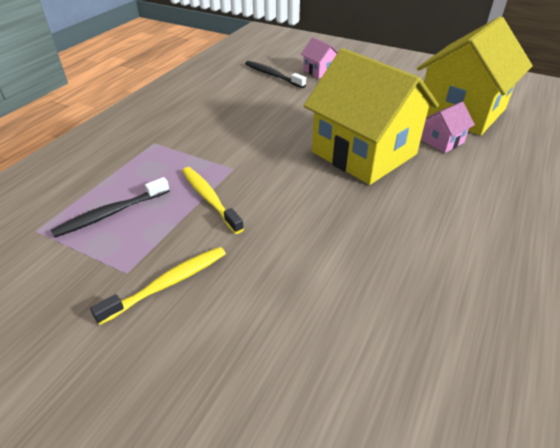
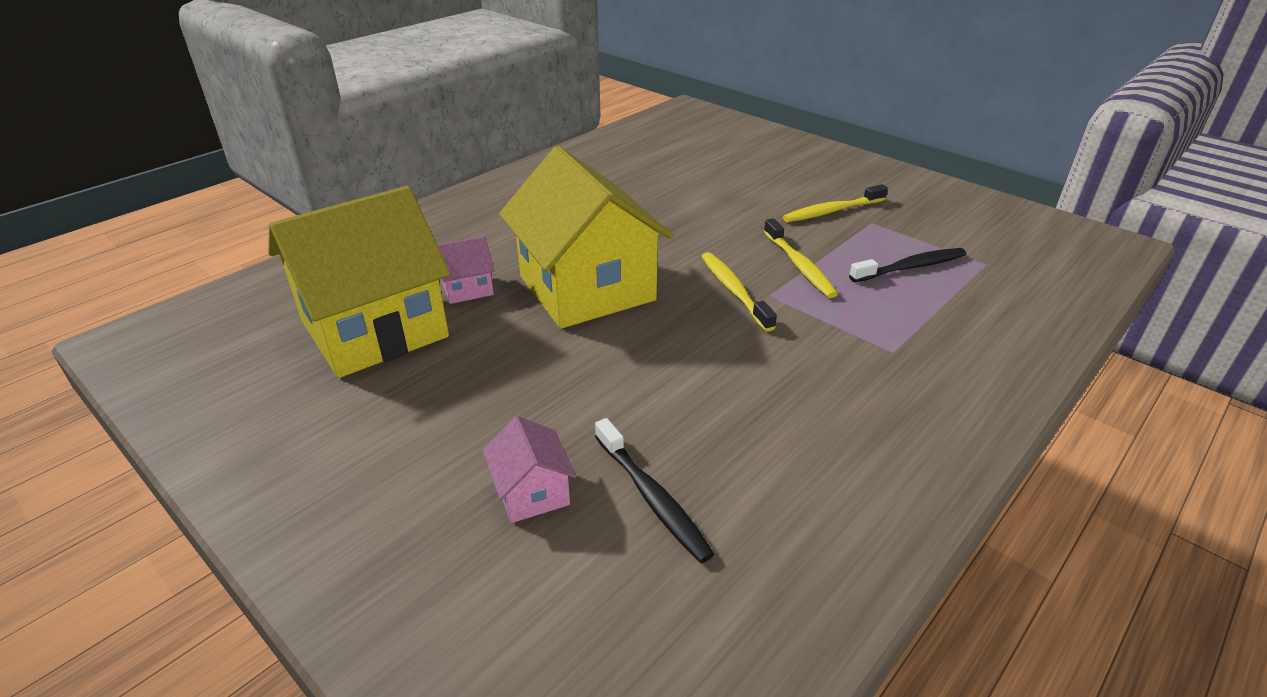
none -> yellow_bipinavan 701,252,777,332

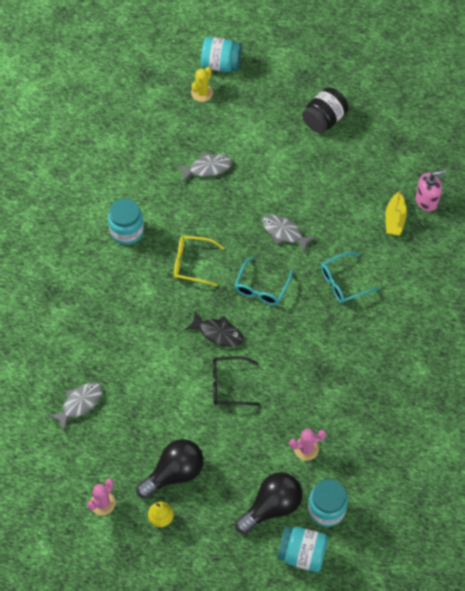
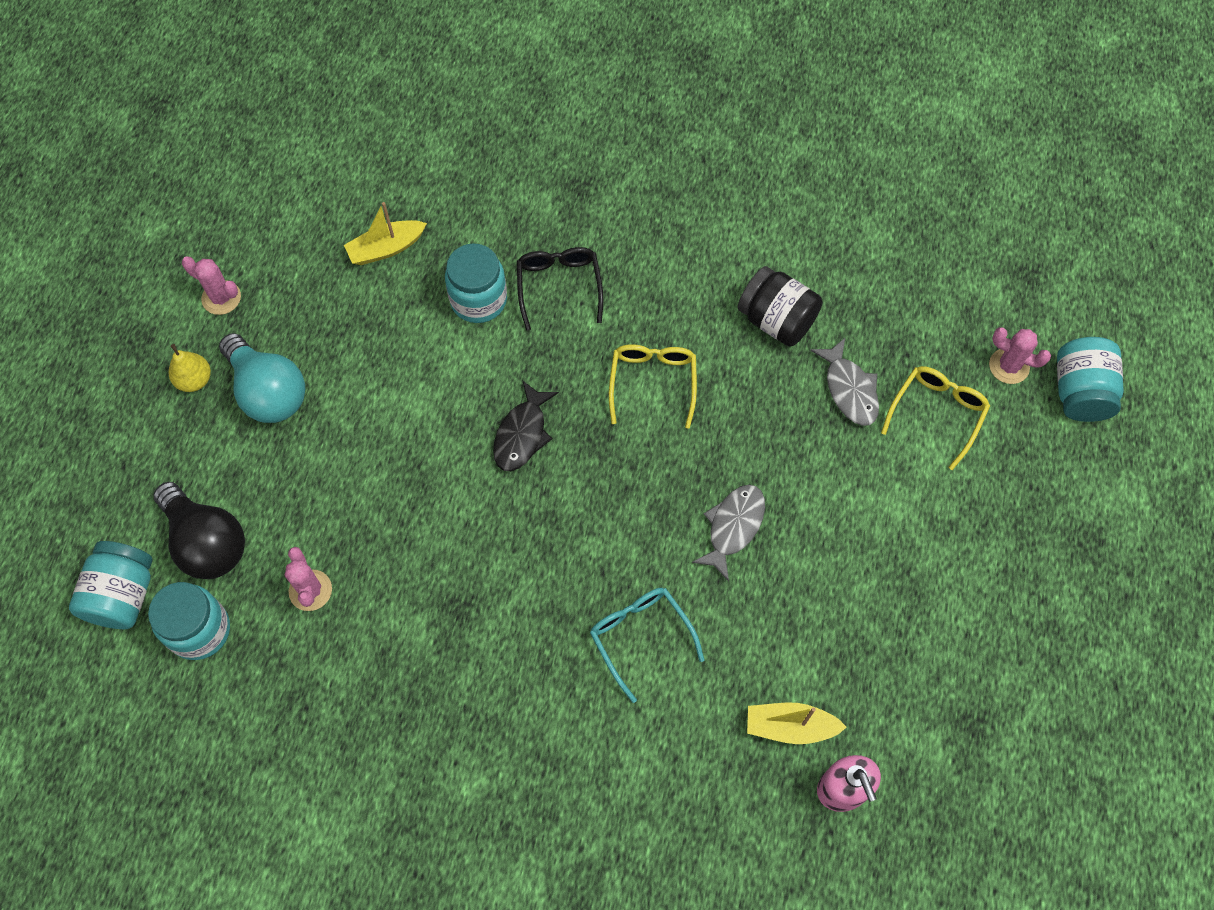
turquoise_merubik 234,257,293,305 -> none
none -> yellow_merubik 881,366,990,470
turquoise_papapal 108,198,144,245 -> turquoise_papapal 445,243,507,323, move
black_merubik 213,356,260,406 -> black_merubik 517,247,603,331, move
black_papapal 302,87,348,133 -> black_papapal 738,266,823,347, move
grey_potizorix 48,382,102,431 -> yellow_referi 344,202,427,265
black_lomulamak 136,439,204,499 -> turquoise_lomulamak 219,333,305,423
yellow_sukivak 191,67,213,102 -> pink_sukivak 989,327,1051,384

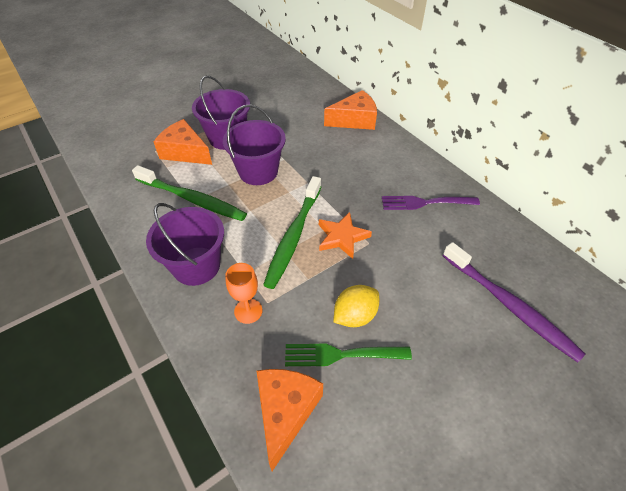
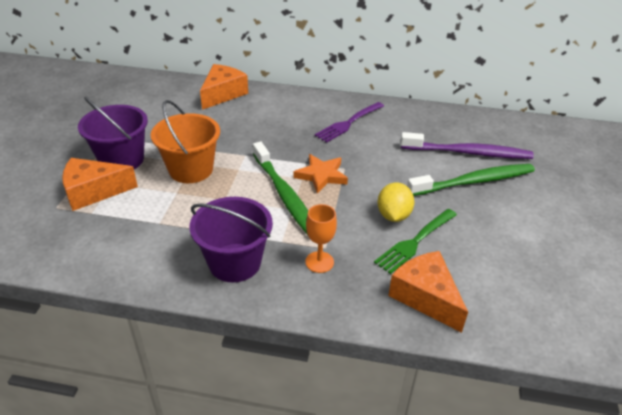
green_bipinavan 132,165,247,221 -> green_bipinavan 407,164,535,196, move
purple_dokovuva 223,104,286,185 -> orange_dokovuva 151,100,220,183

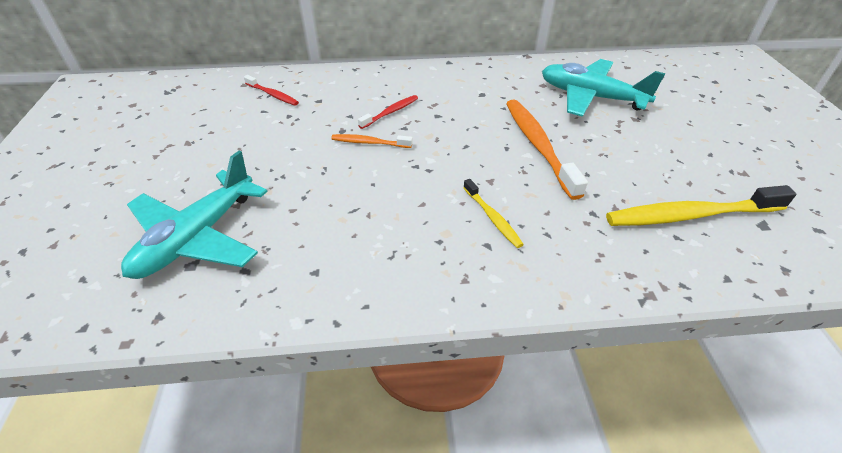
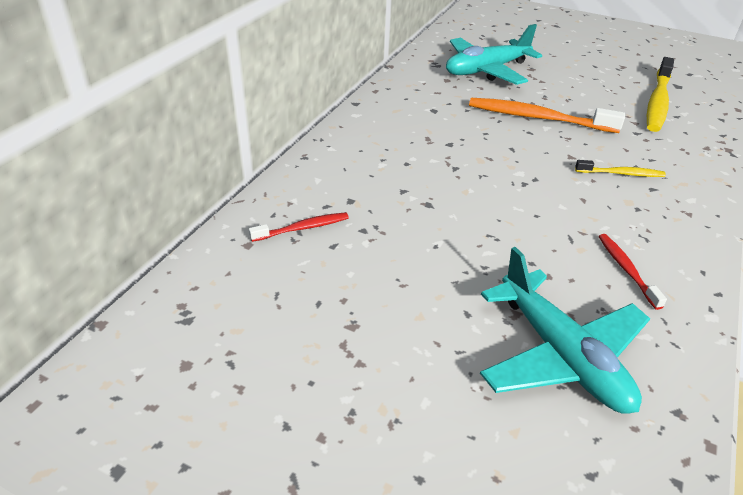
orange_bipinavan 331,134,413,148 -> none
red_bipinavan 358,95,418,129 -> red_bipinavan 599,234,667,310, move

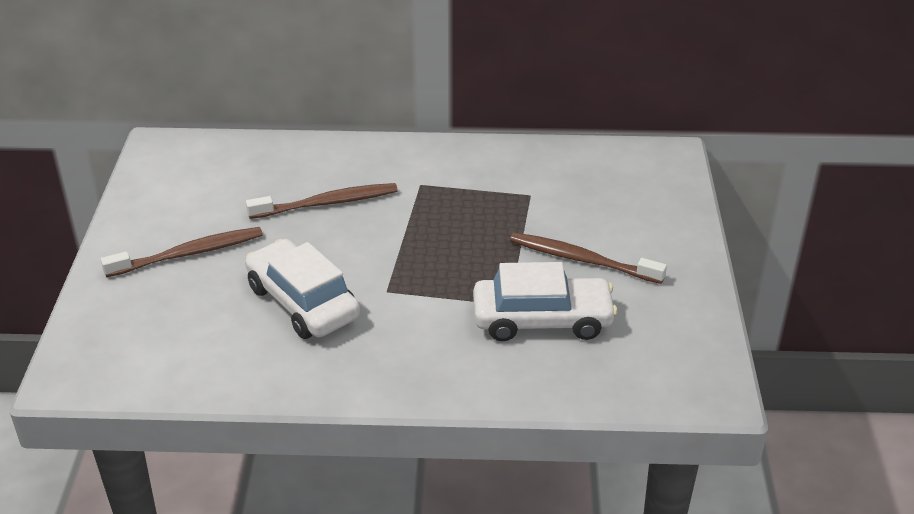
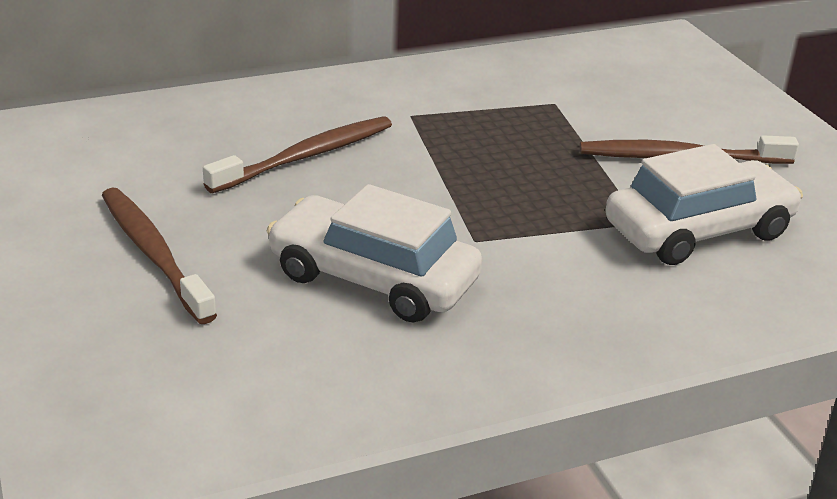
brown_bipinavan 101,227,263,277 -> brown_bipinavan 102,188,217,324, 75 degrees counterclockwise

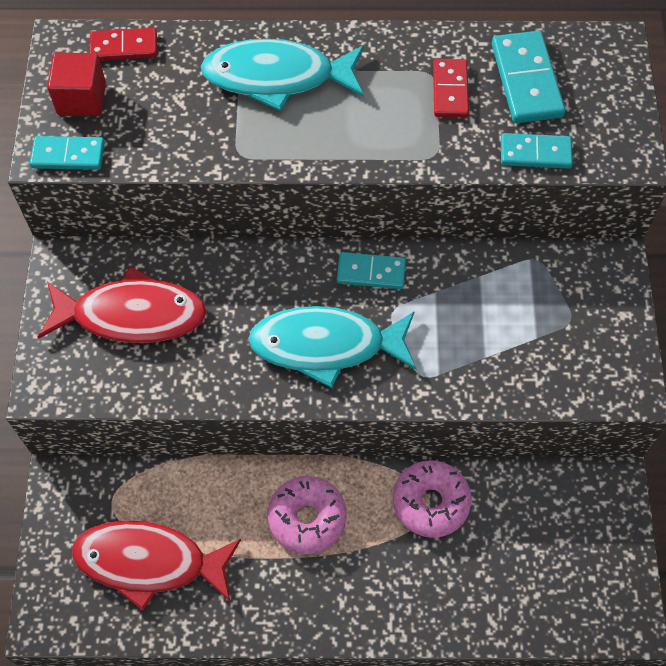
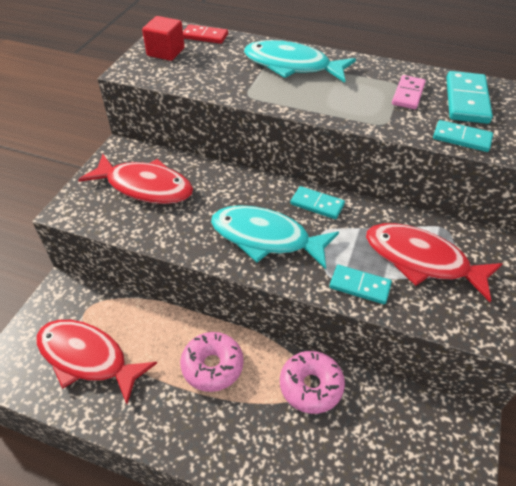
none -> red_potizorix 366,223,503,302
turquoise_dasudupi 30,136,105,170 -> turquoise_dasudupi 330,265,392,304, move
red_dasudupi 433,59,469,117 -> pink_dasudupi 392,75,426,109

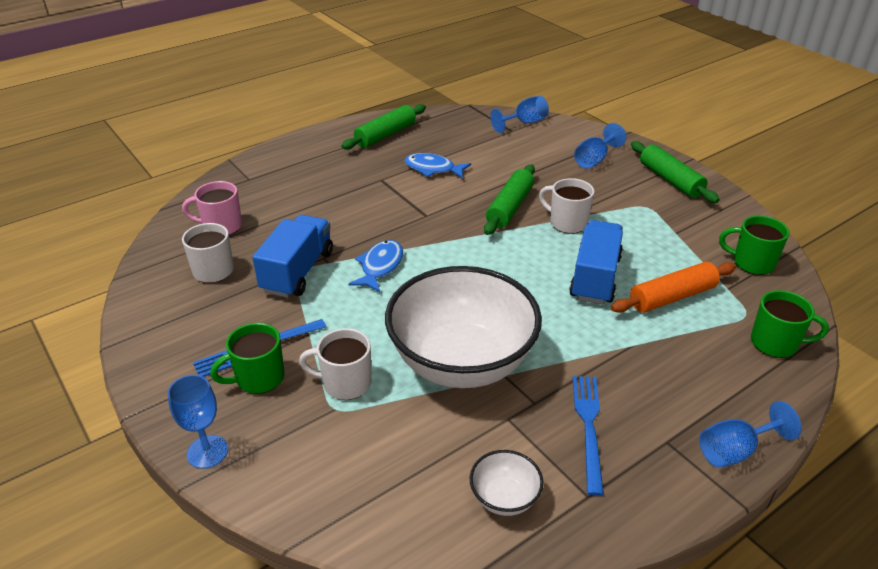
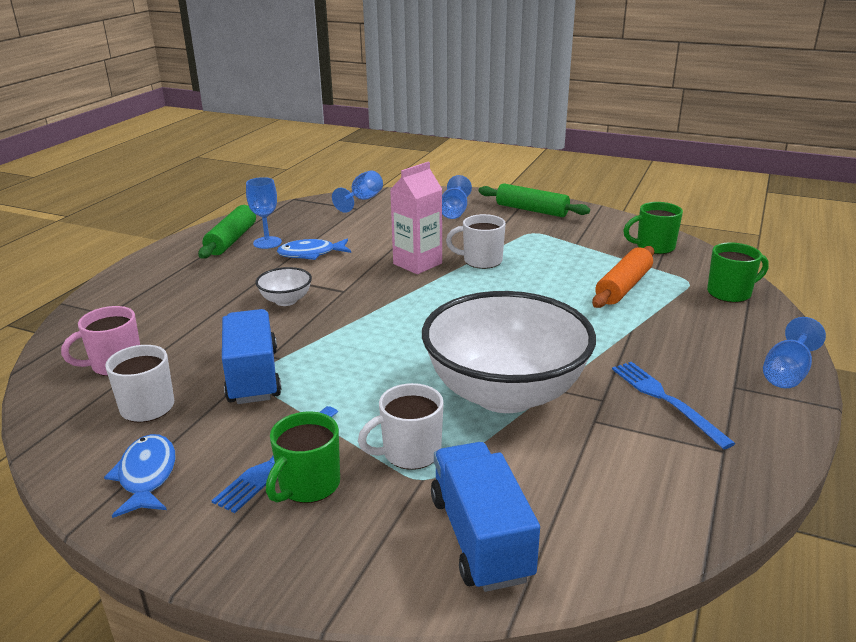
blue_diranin 168,375,228,469 -> blue_diranin 246,177,282,249, move
blue_potizorix 349,240,403,292 -> blue_potizorix 104,434,175,518, move
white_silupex 469,450,543,516 -> white_silupex 256,267,312,306, move
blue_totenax 569,220,623,304 -> blue_totenax 431,442,540,592, move
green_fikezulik 484,165,535,235 -> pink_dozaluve 390,162,442,274

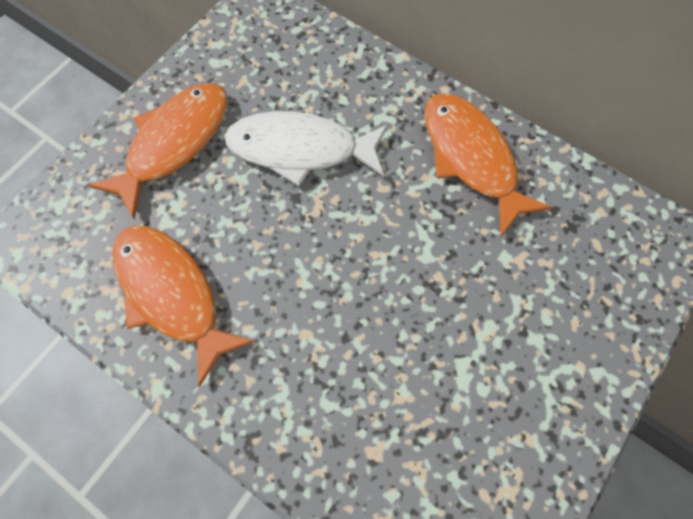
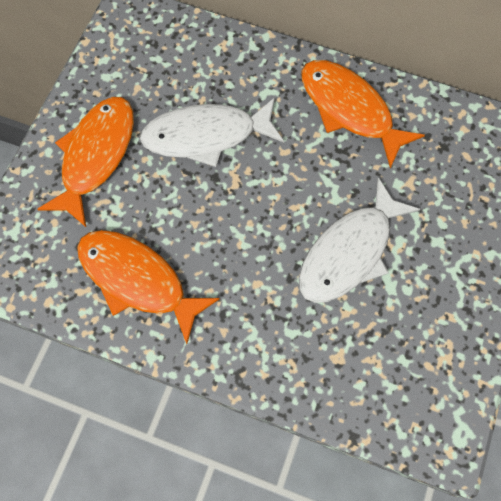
none -> white_potizorix 299,177,420,303

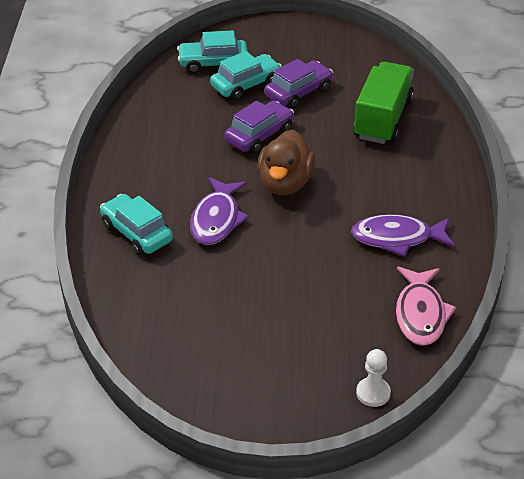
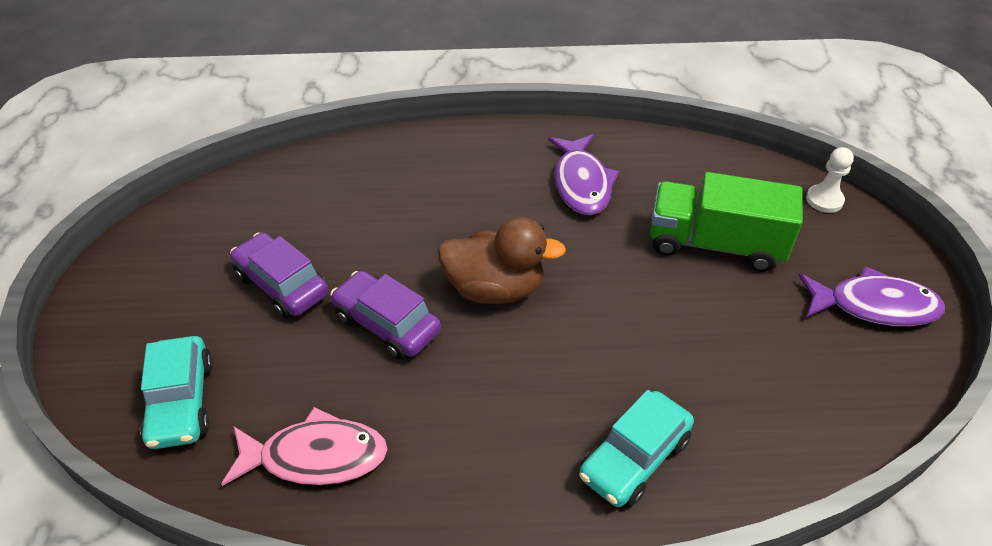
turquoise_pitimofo 210,51,282,101 -> none
purple_potizorix 190,177,249,245 -> purple_potizorix 799,266,945,327, move
green_totenax 353,62,414,144 -> green_totenax 650,172,803,272, move
pink_potizorix 396,267,456,346 -> pink_potizorix 221,407,388,486, move

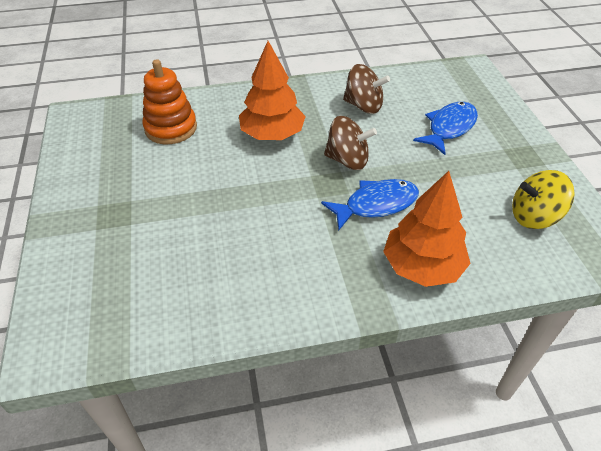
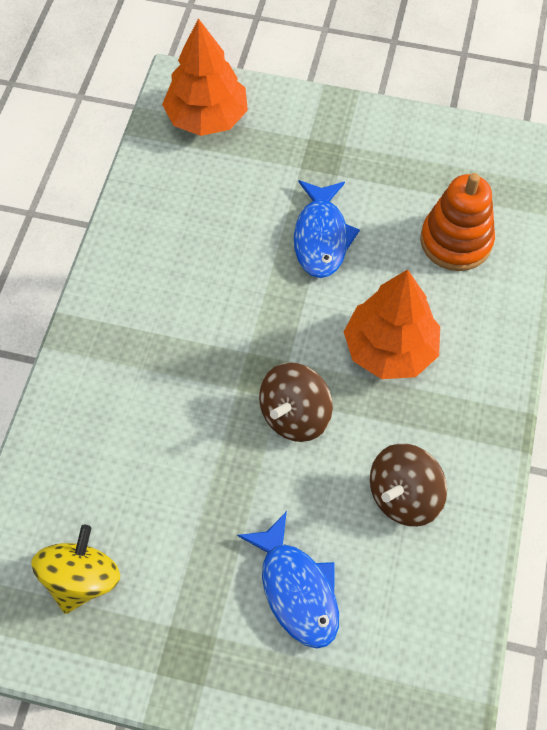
blue_potizorix 321,179,419,230 -> blue_potizorix 294,180,360,278, move
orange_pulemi 383,171,471,287 -> orange_pulemi 162,18,248,136, move

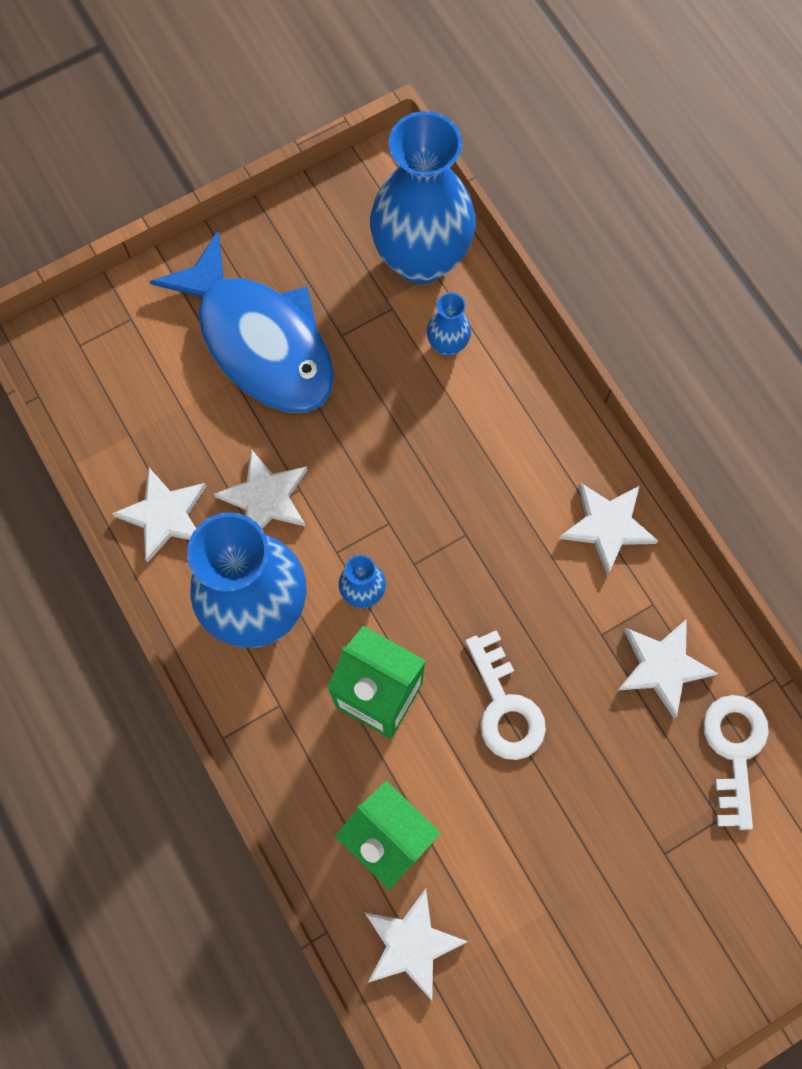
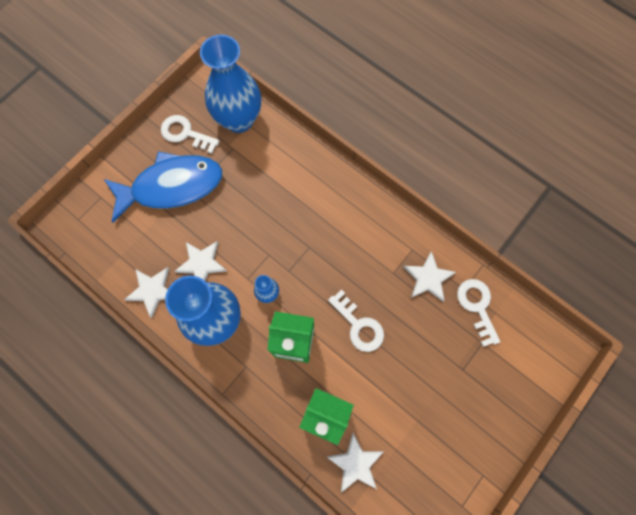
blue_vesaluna 427,293,471,356 -> none
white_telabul 559,483,658,575 -> none
none -> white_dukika 161,115,220,154
blue_potizorix 149,231,334,413 -> blue_potizorix 104,151,222,223, 45 degrees counterclockwise

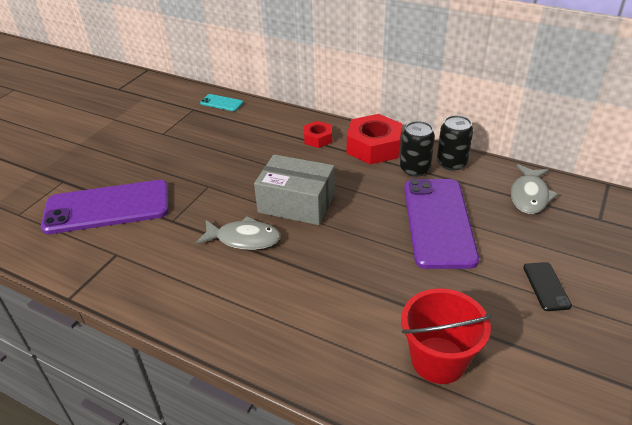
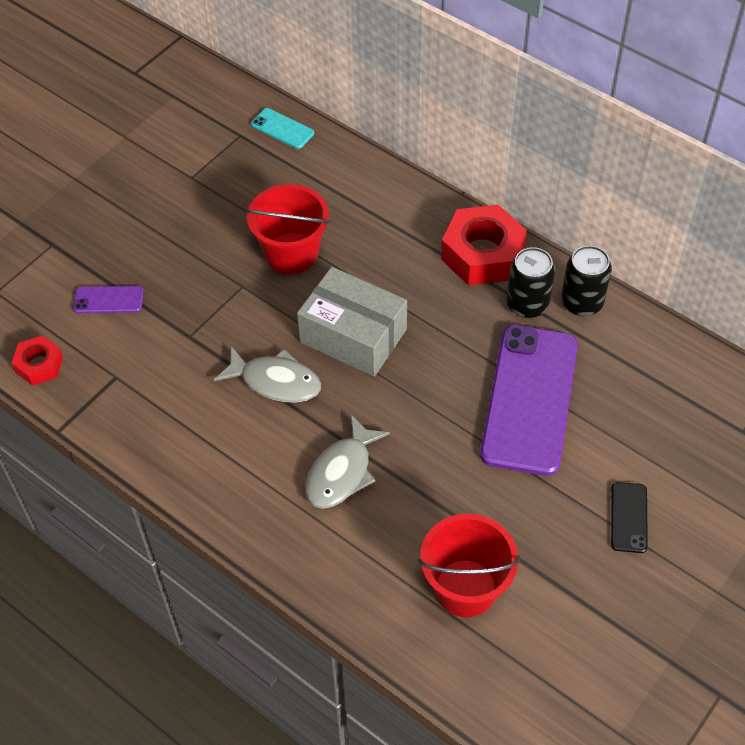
none -> red_dokovuva 245,184,330,274
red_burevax 304,121,332,148 -> red_burevax 11,335,63,386, move
grey_potizorix 511,164,558,214 -> grey_potizorix 305,415,390,509, move
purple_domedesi 41,180,169,234 -> purple_domedesi 73,286,144,313, x0.43

